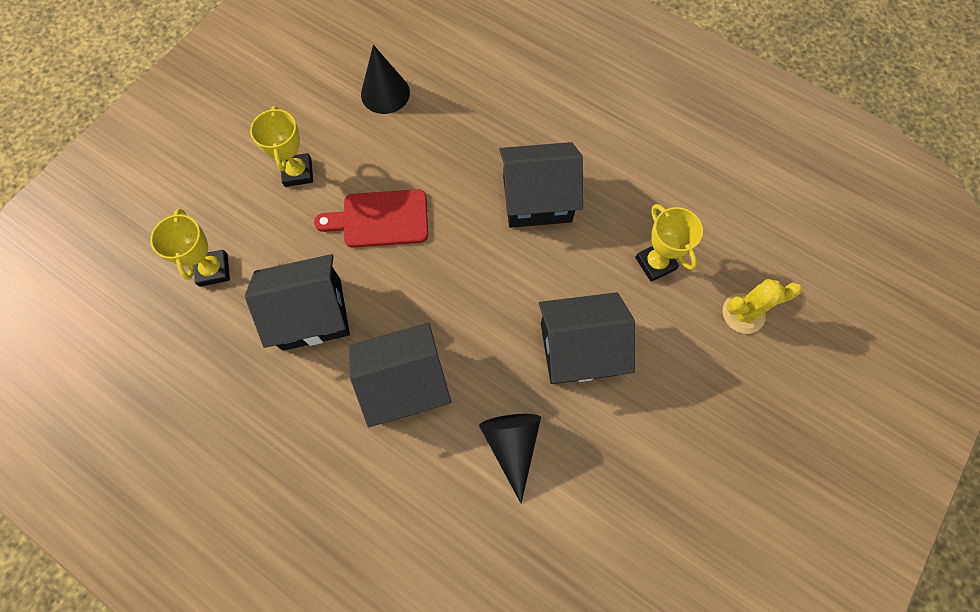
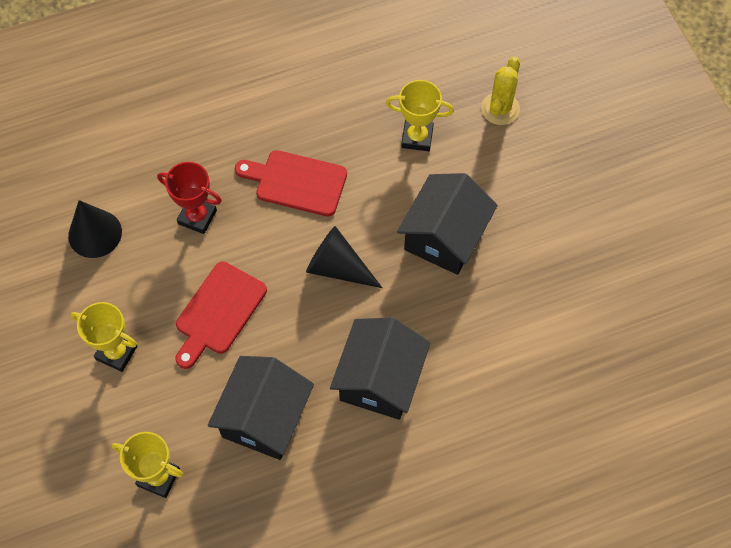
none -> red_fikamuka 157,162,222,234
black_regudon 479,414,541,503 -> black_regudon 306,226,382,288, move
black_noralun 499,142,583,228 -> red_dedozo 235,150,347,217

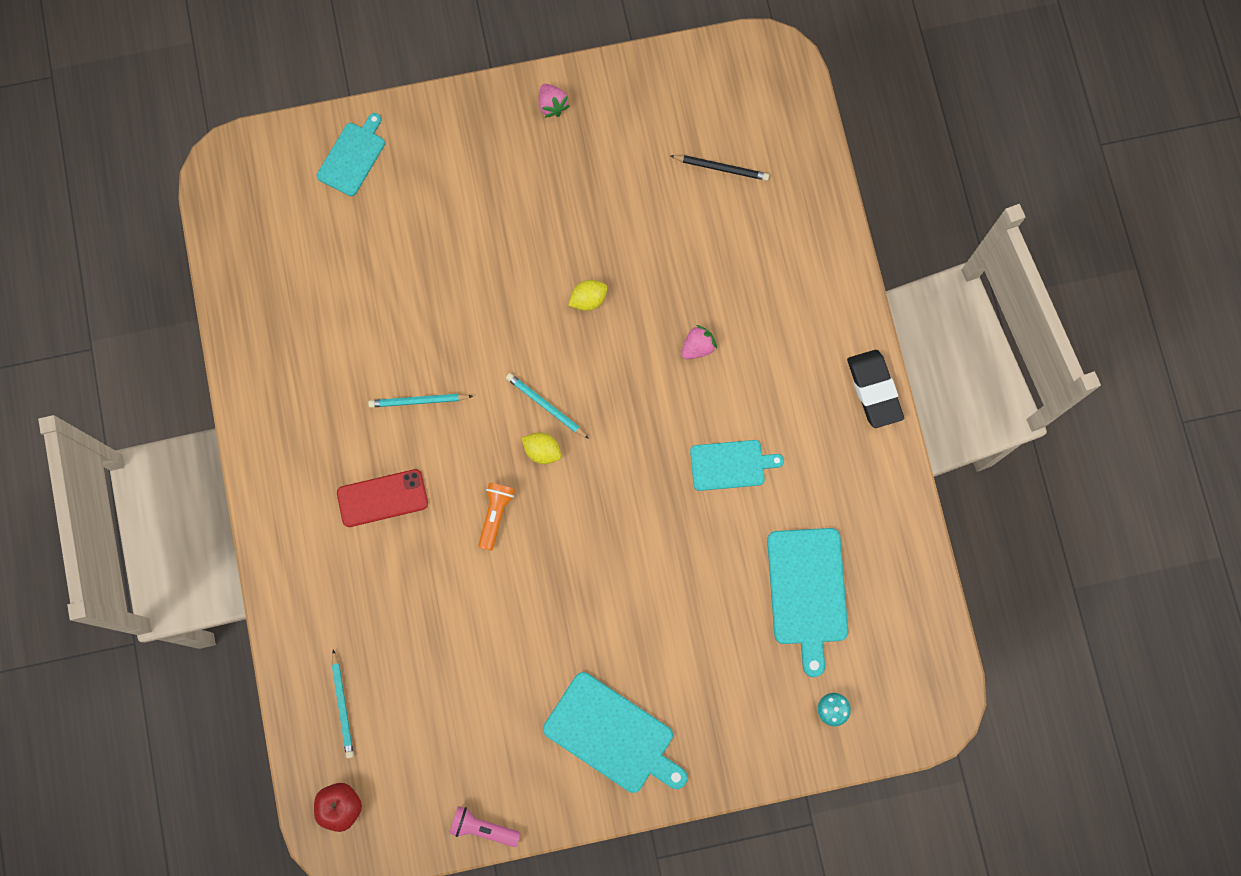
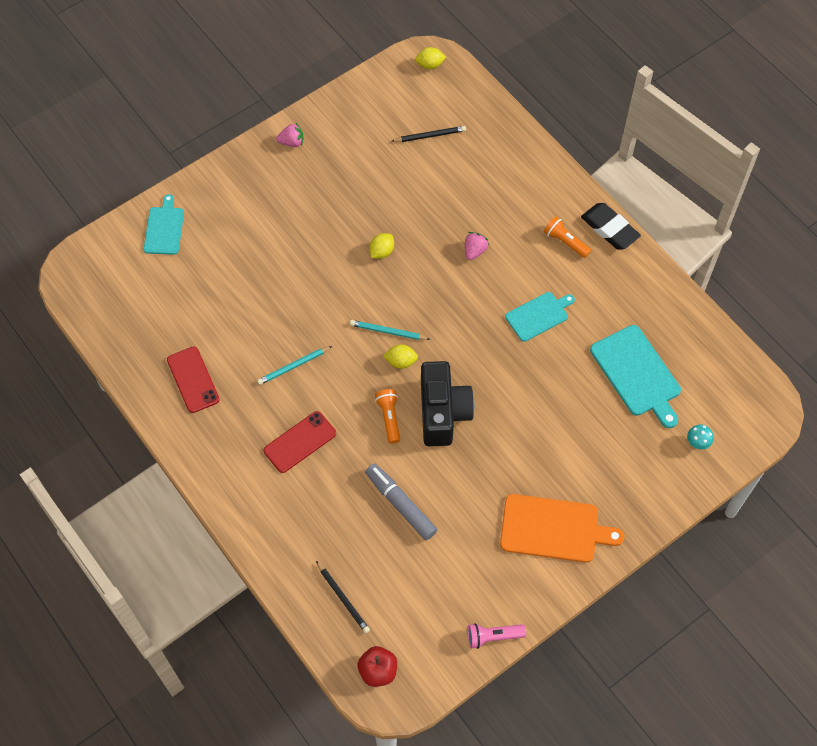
none -> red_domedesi 167,346,220,413
none -> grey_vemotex 365,464,437,540
none -> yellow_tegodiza 415,47,446,69
none -> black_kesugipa 421,361,474,446
none -> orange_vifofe 544,217,591,258
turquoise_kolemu 332,649,354,758 -> black_kolemu 316,561,370,633
turquoise_dedozo 543,672,688,793 -> orange_dedozo 500,494,624,563
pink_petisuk 539,84,570,118 -> pink_petisuk 276,123,303,147, 45 degrees counterclockwise

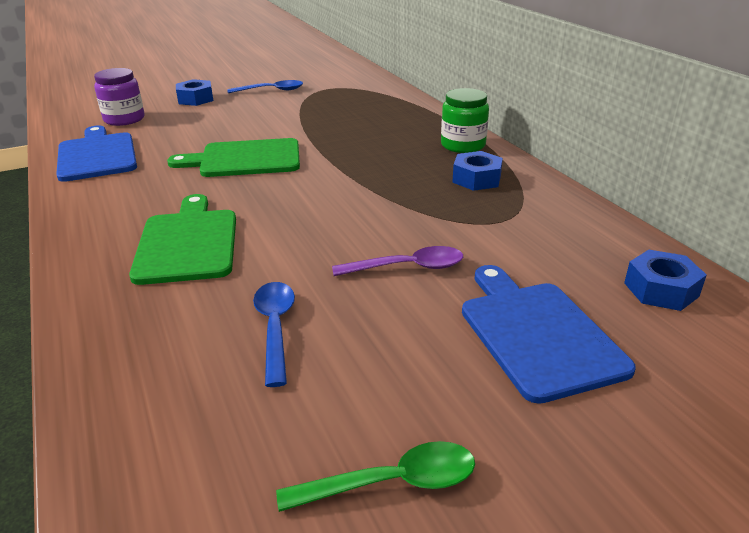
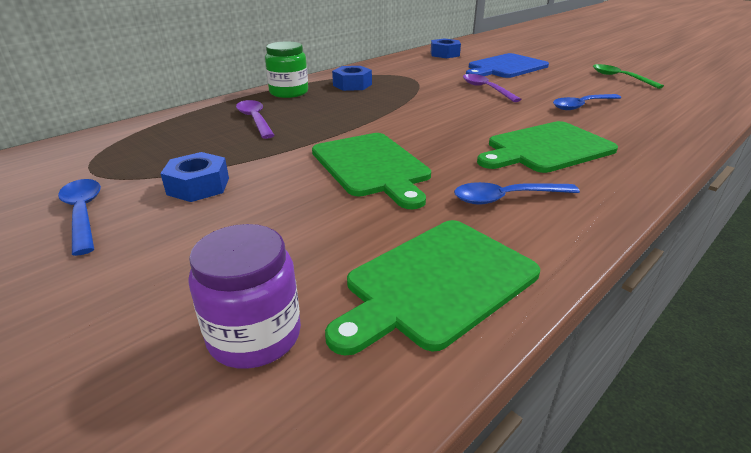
none -> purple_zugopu 236,100,275,139
none -> blue_zugopu 454,182,580,205
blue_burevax 176,79,213,106 -> blue_burevax 160,152,229,202, move
blue_dedozo 56,125,137,182 -> green_dedozo 325,220,540,356

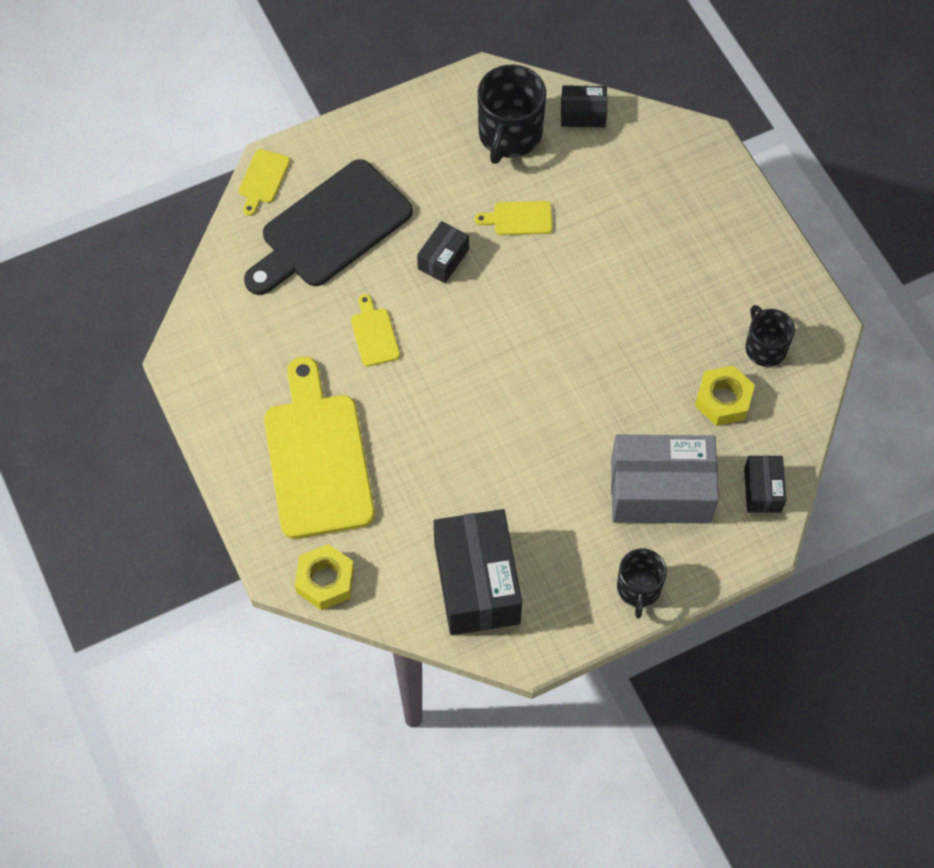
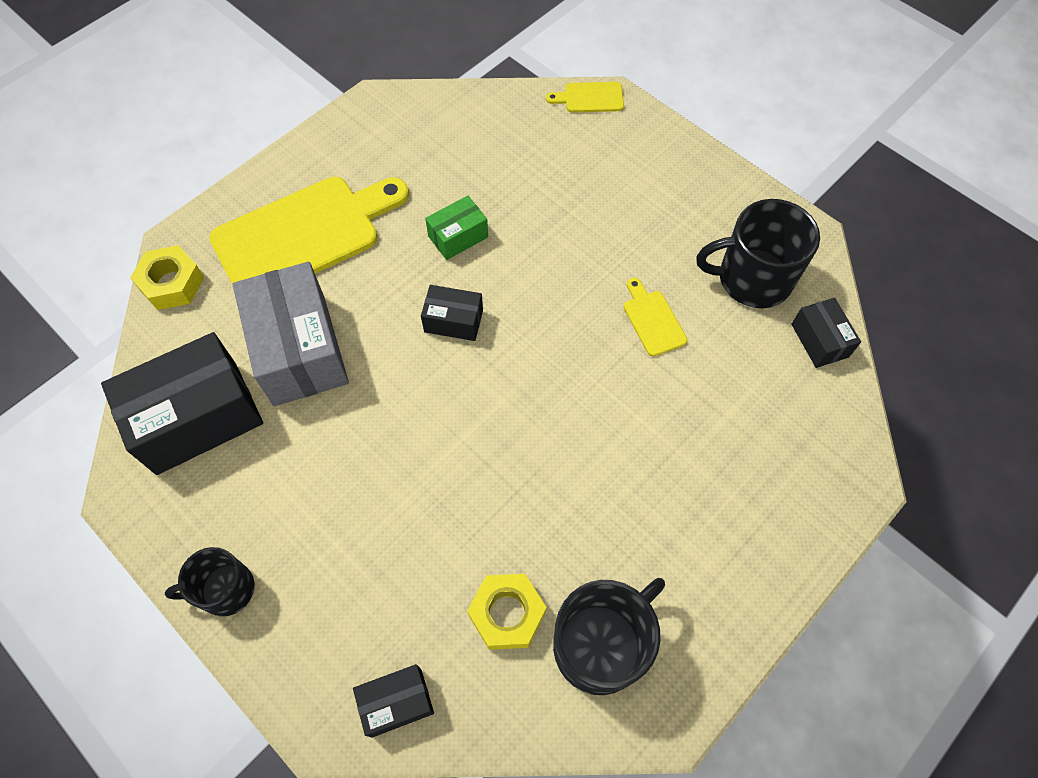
black_dedozo 244,159,413,295 -> none
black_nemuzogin 417,221,469,283 -> black_nemuzogin 421,285,483,341, move
grey_nemuzogin 611,435,719,524 -> grey_nemuzogin 233,262,349,406, move
yellow_dedozo 351,294,400,367 -> green_nemuzogin 425,196,488,260
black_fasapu 745,305,795,367 -> black_fasapu 553,578,665,695, x1.62

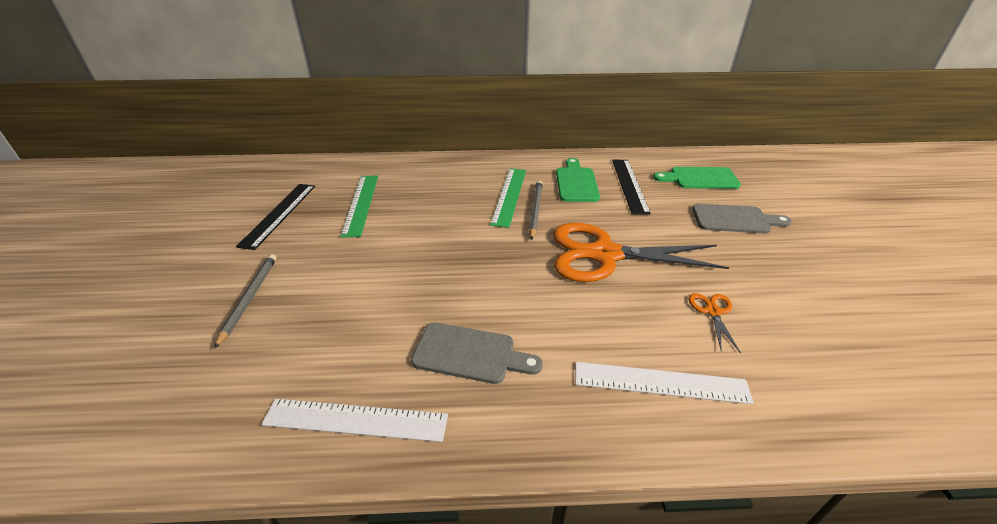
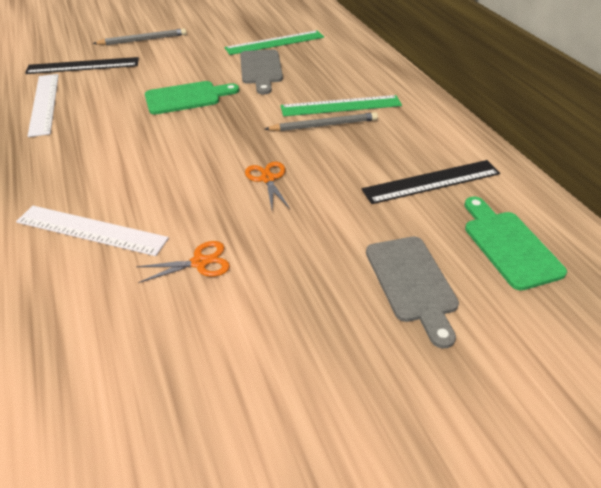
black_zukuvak 236,184,315,250 -> black_zukuvak 25,57,139,74, move
grey_dedozo 411,323,543,384 -> grey_dedozo 240,50,283,94, move
green_dedozo 556,158,600,202 -> green_dedozo 145,81,239,115, move
white_zukuvak 575,362,754,404 -> white_zukuvak 16,206,169,256, 60 degrees counterclockwise
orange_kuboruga 553,223,729,282 -> orange_kuboruga 245,162,290,209, x0.41

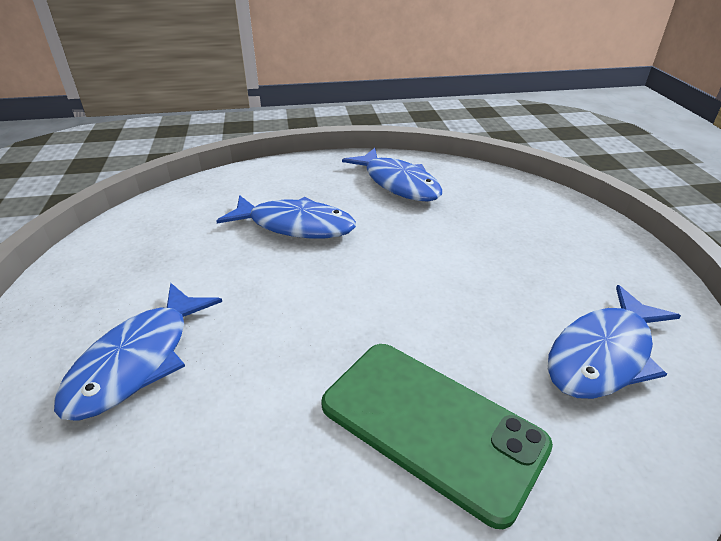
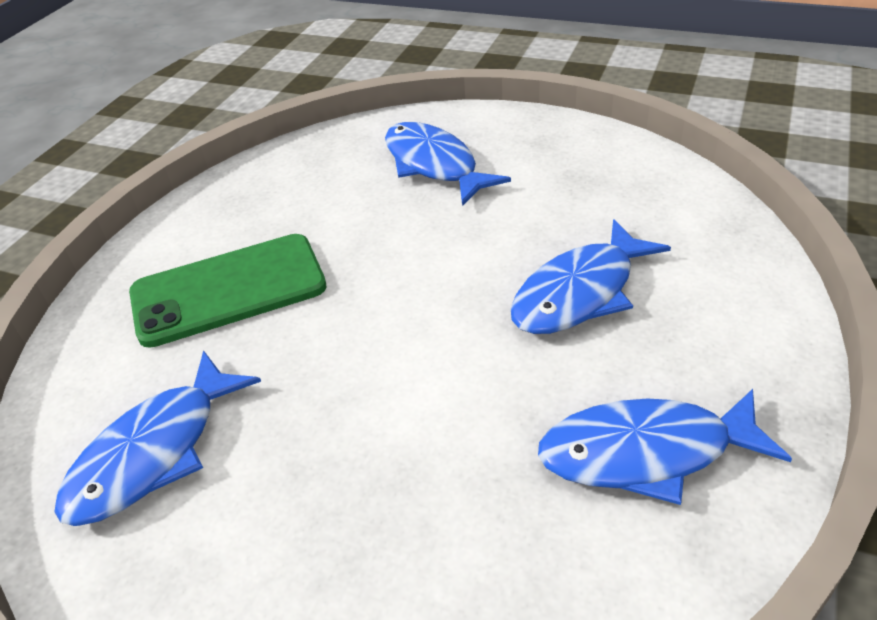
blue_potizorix 548,285,681,399 -> blue_potizorix 54,350,261,526, 135 degrees counterclockwise

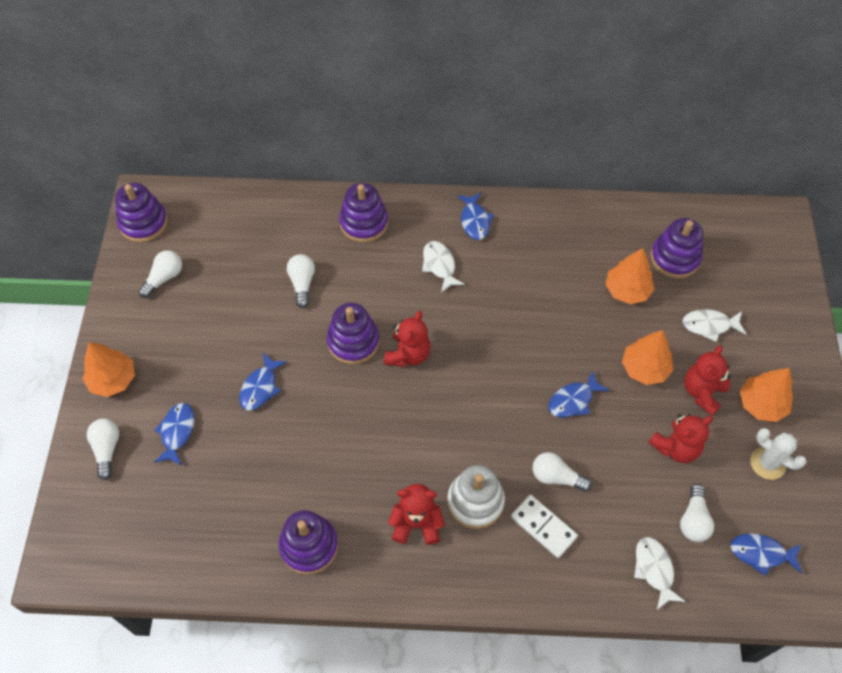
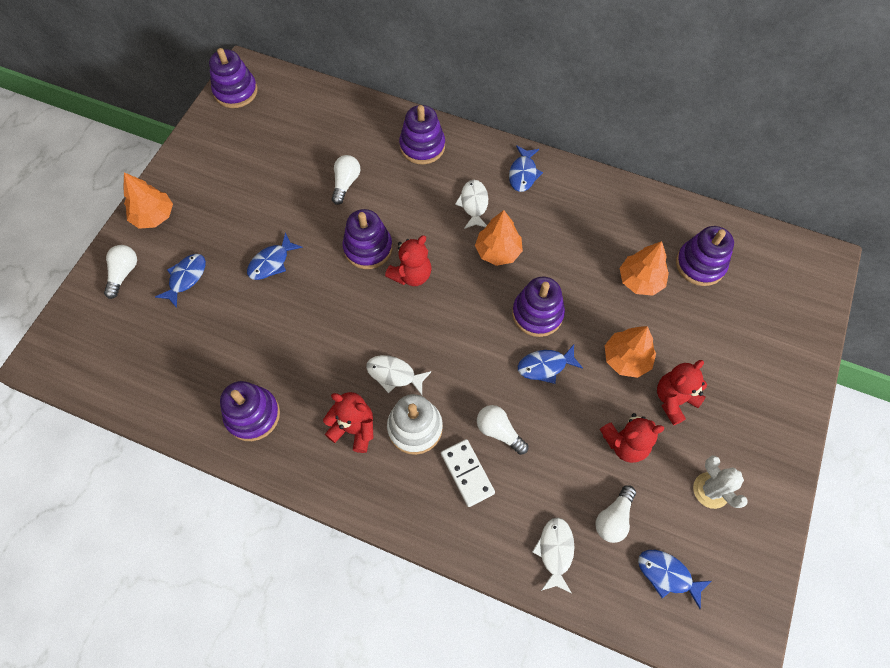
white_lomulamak 138,250,182,298 -> none
none -> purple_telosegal 512,277,565,337
white_potizorix 682,309,746,342 -> white_potizorix 366,355,432,395, move
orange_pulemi 740,368,793,422 -> orange_pulemi 475,210,523,266, move

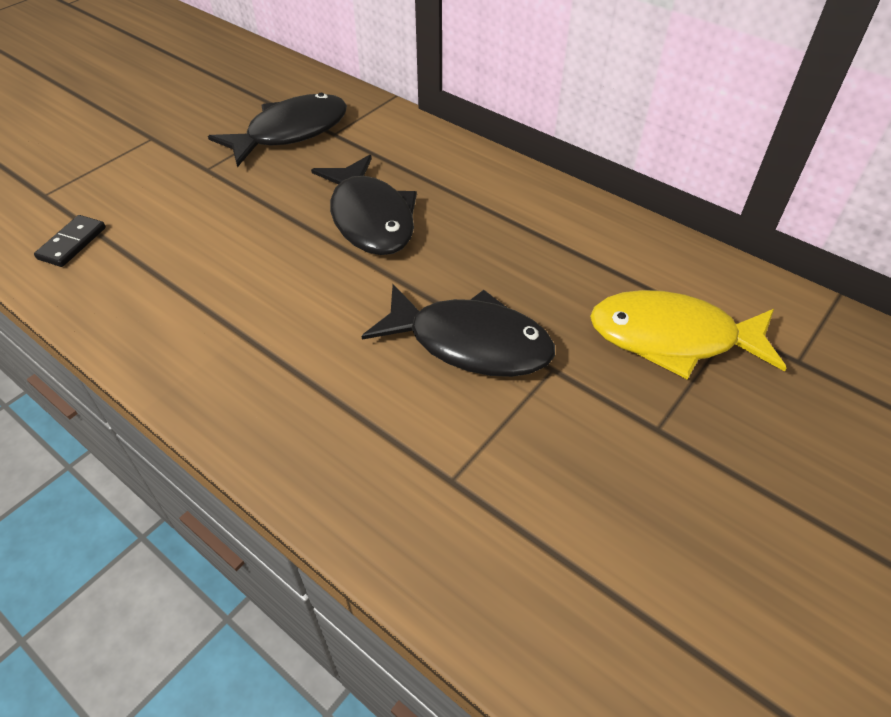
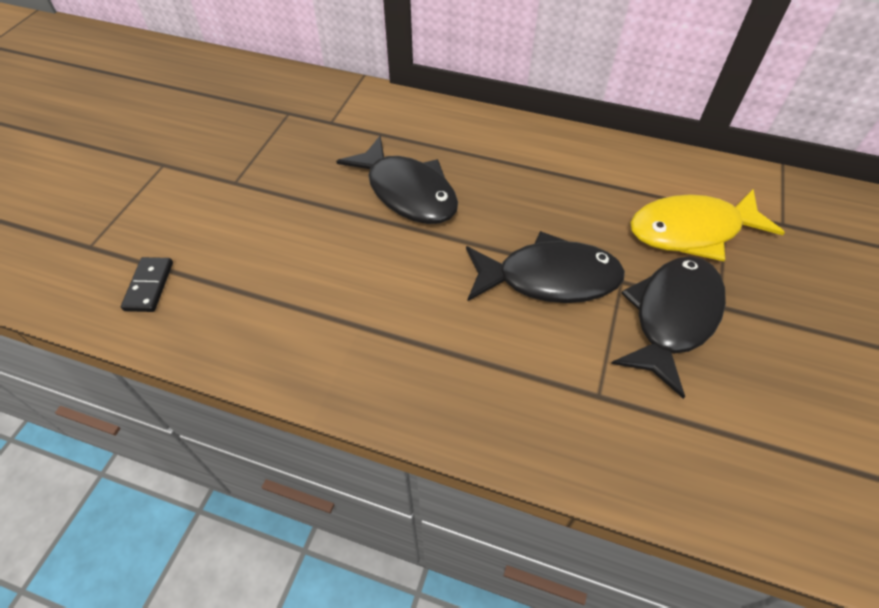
black_potizorix 208,93,347,167 -> black_potizorix 611,256,726,399, move

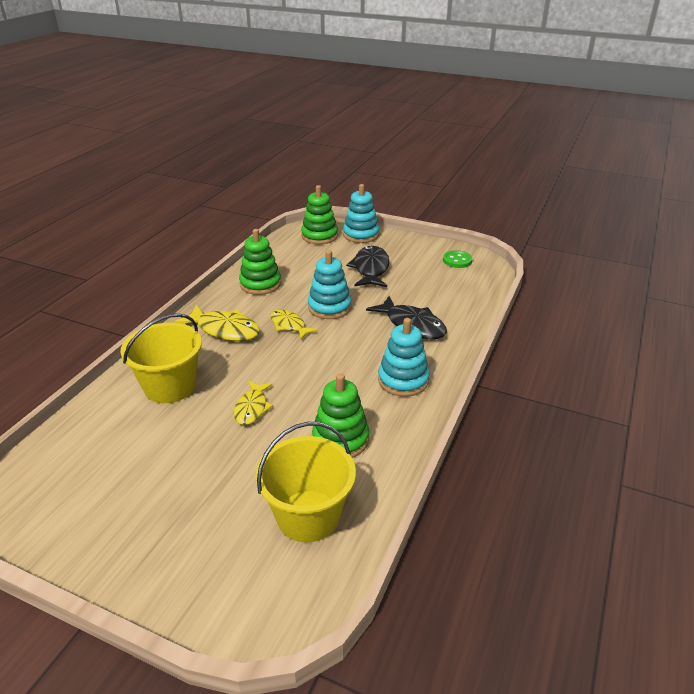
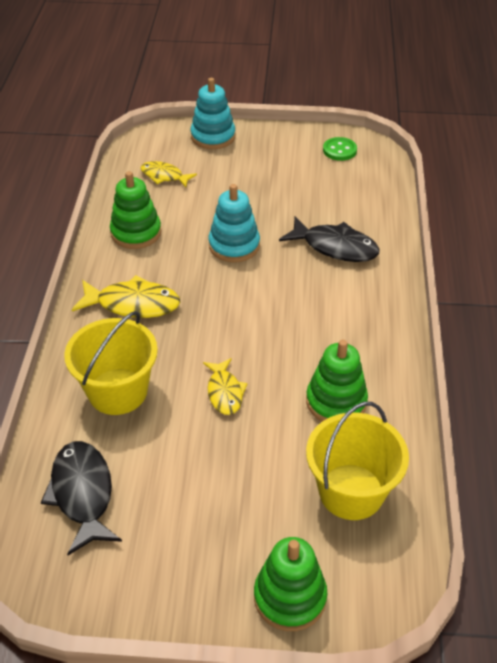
turquoise_telosegal 378,318,430,397 -> none
yellow_potizorix 270,310,318,339 -> yellow_potizorix 141,161,197,187, move
green_telosegal 301,185,338,244 -> green_telosegal 254,537,327,631, move
black_potizorix 346,246,390,287 -> black_potizorix 41,441,122,555, move

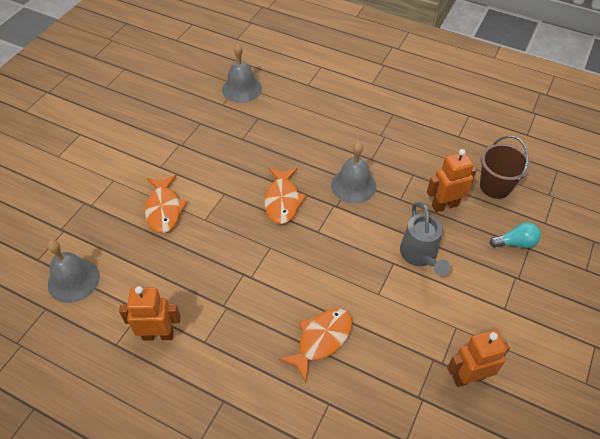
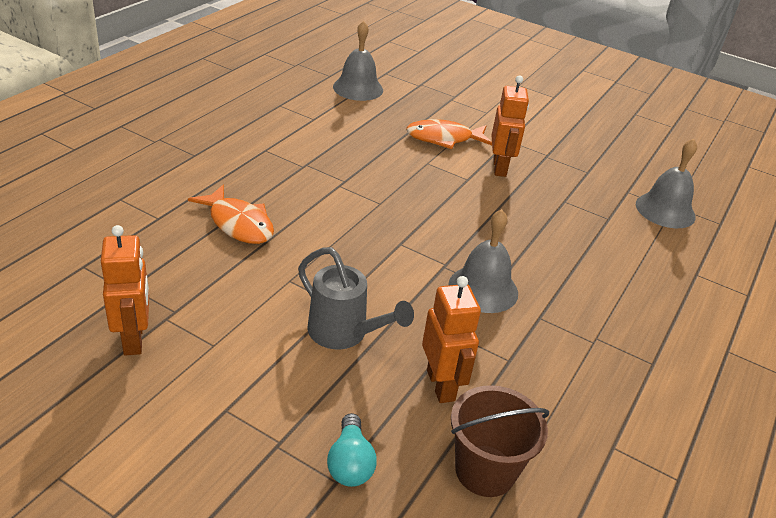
orange_potizorix 264,168,307,224 -> none
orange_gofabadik 119,286,181,341 -> orange_gofabadik 491,76,529,177, move
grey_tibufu 400,202,450,276 -> grey_tibufu 298,247,414,349, 135 degrees counterclockwise

